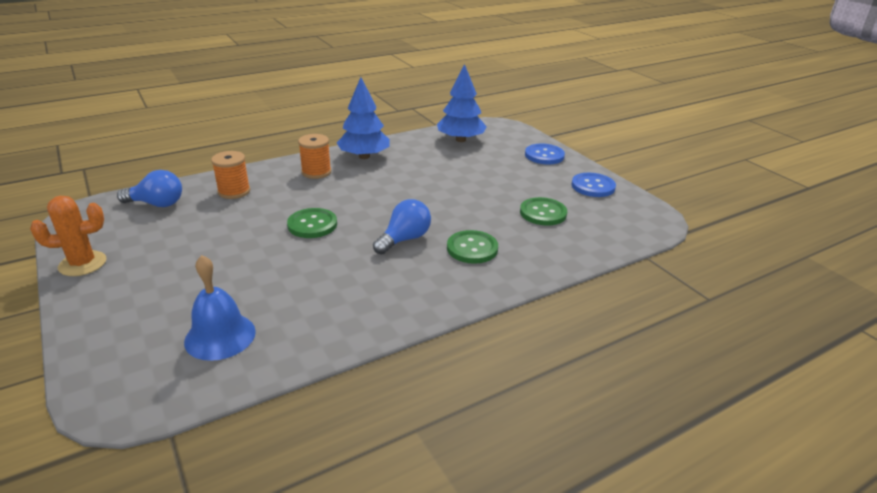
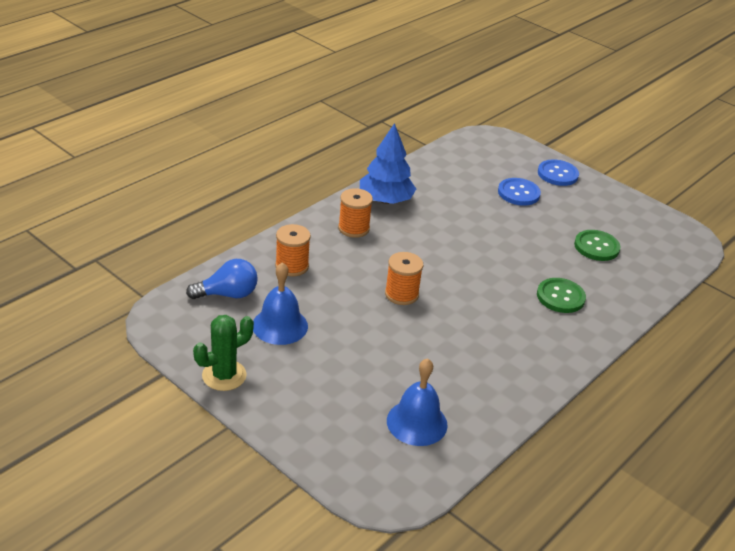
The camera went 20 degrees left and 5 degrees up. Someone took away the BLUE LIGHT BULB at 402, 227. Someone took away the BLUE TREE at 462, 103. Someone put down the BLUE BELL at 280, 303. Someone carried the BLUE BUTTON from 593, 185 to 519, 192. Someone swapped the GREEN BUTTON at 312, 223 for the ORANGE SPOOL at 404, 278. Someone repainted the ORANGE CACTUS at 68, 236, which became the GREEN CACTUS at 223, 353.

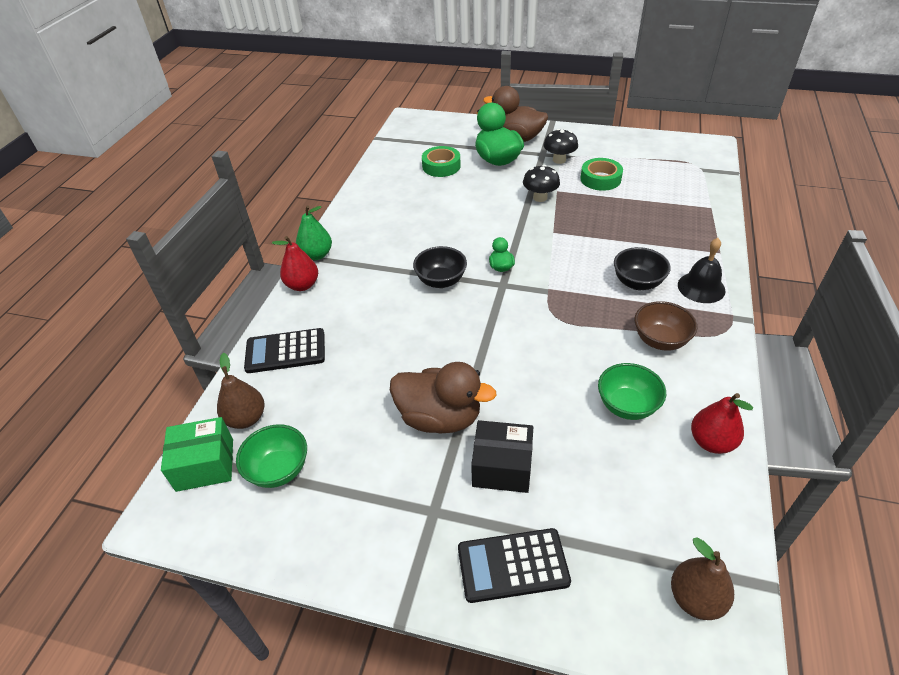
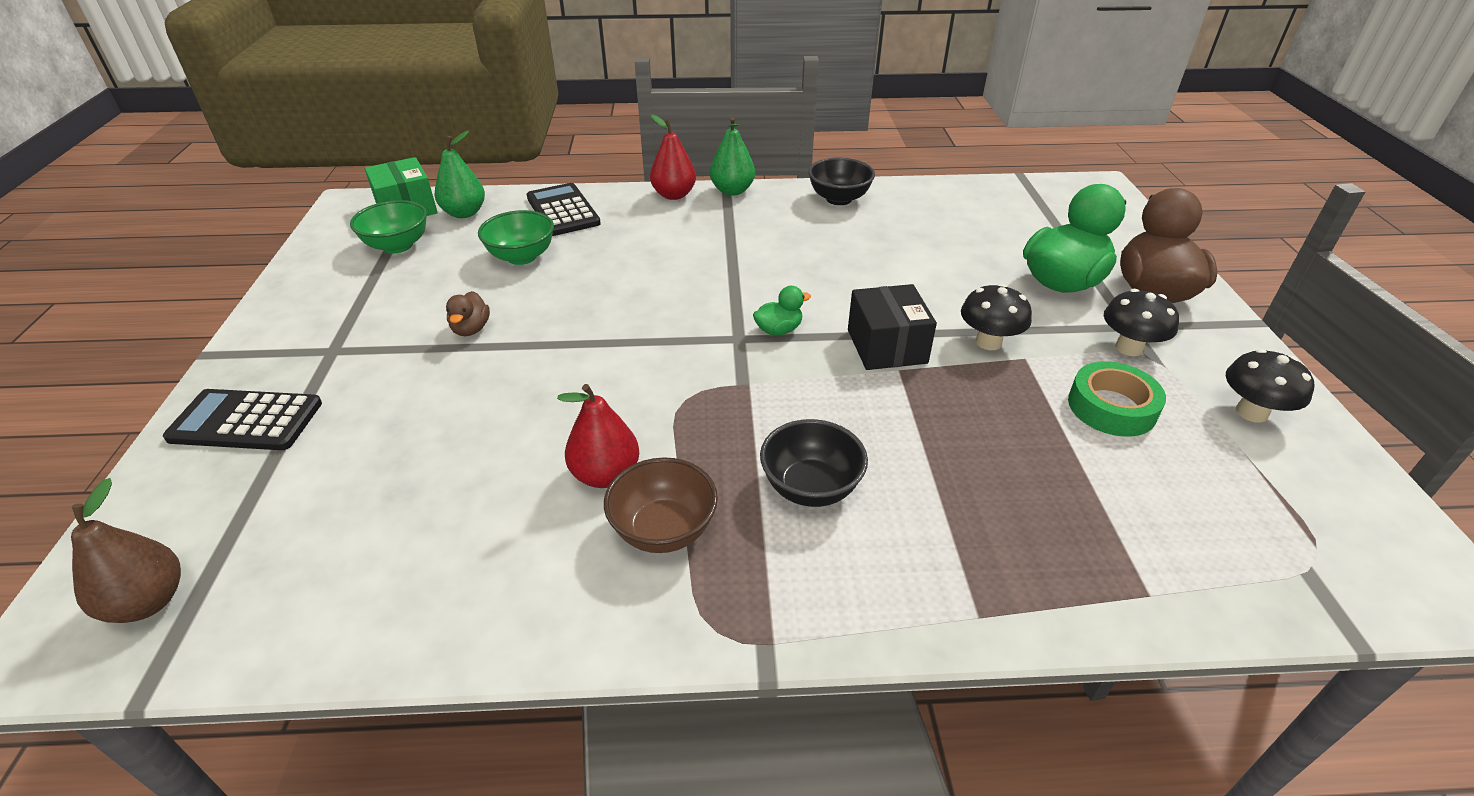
The camera went 70 degrees right and 5 degrees down. Someone took away the GREEN TAPE at 441, 161. Someone took away the BLACK BELL at 701, 270. Someone put down the BLACK MUSHROOM at 1270, 386. Someone carried the BLACK BOWL from 440, 267 to 841, 181. Someone carried the BLACK BOX from 502, 456 to 892, 327. Someone carried the GREEN BOWL from 632, 391 to 516, 237. Someone carried the RED PEAR from 722, 423 to 598, 436. Someone repainted the BROWN PEAR at 241, 391, which became the GREEN PEAR at 460, 174. Someone rotated the BLACK CALCULATOR at 514, 565 by 60 degrees counterclockwise. Someone scaled the BROWN DUCK at 443, 397 by 0.46.

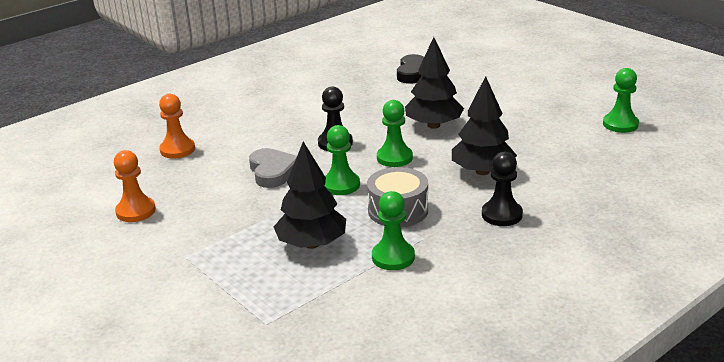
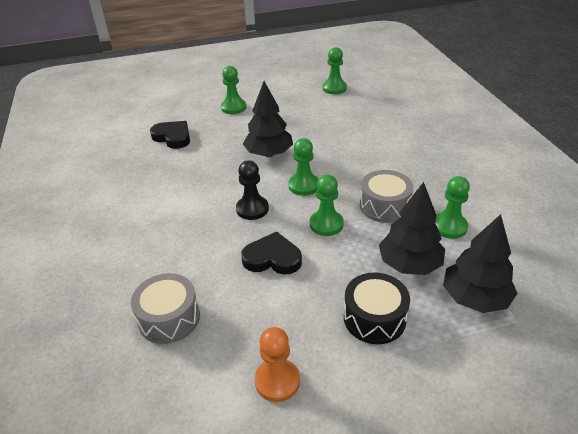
The camera went 65 degrees left and 10 degrees up. Someone took away the BLACK PAWN at 502, 189. Someone put down the GREEN PAWN at 233, 90. Someone put down the BLACK DRUM at 377, 308. Someone carried the BLACK TREE from 484, 125 to 480, 263. Someone swapped the ORANGE PAWN at 177, 126 for the GREY DRUM at 165, 308. Someone repainted the GREY HEART at 273, 168, which became the BLACK HEART at 271, 253.

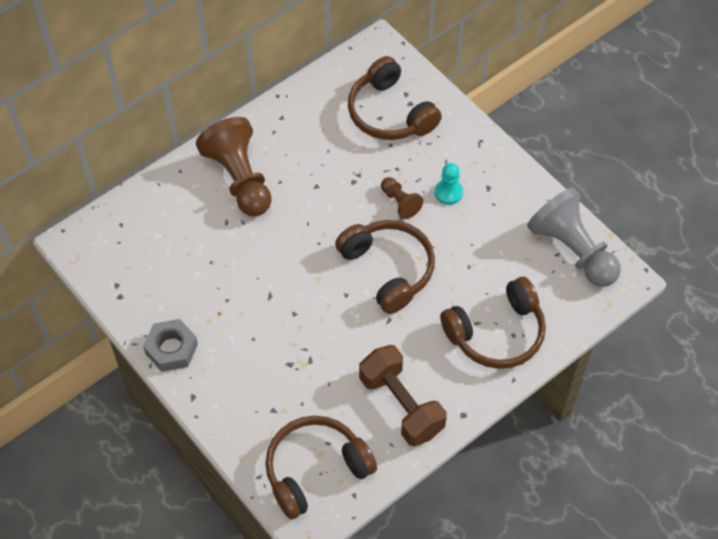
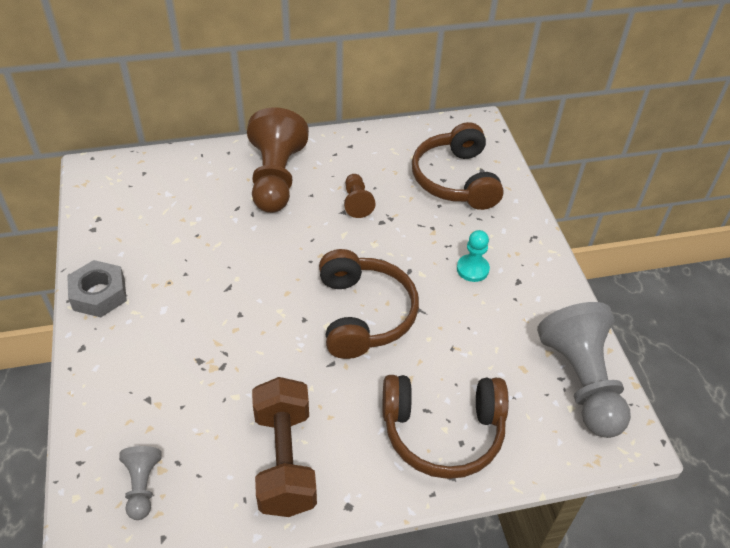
The camera went 25 degrees right and 10 degrees down. Someone carried the BROWN PAWN from 402, 198 to 359, 196. Someone swapped the BROWN HEADPHONES at 321, 467 for the GREY PAWN at 140, 483.

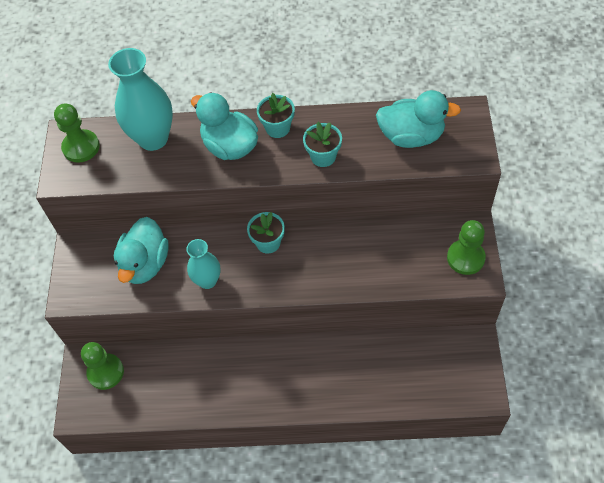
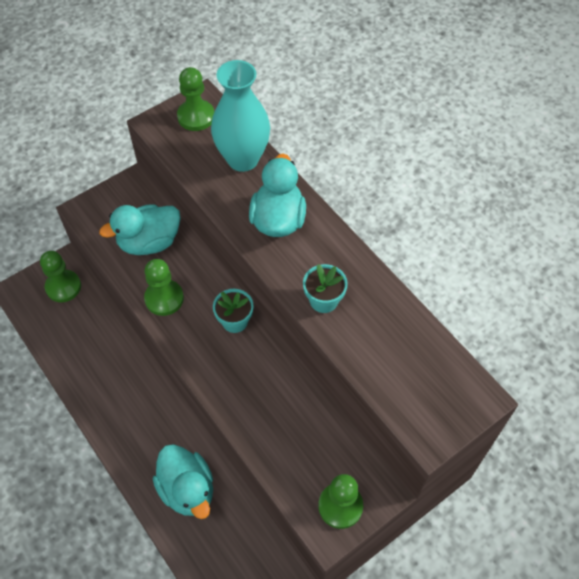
The camera went 50 degrees right and 0 degrees up. Someone took away the TURQUOISE FLOWER POT at 276, 115. Someone carried the TURQUOISE DUCK from 418, 119 to 183, 481. Someone swapped the TURQUOISE VASE at 203, 264 for the GREEN PAWN at 164, 287.

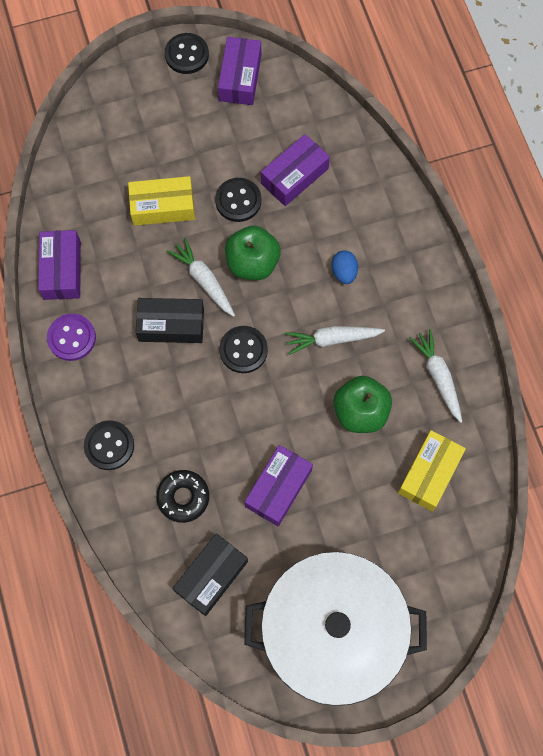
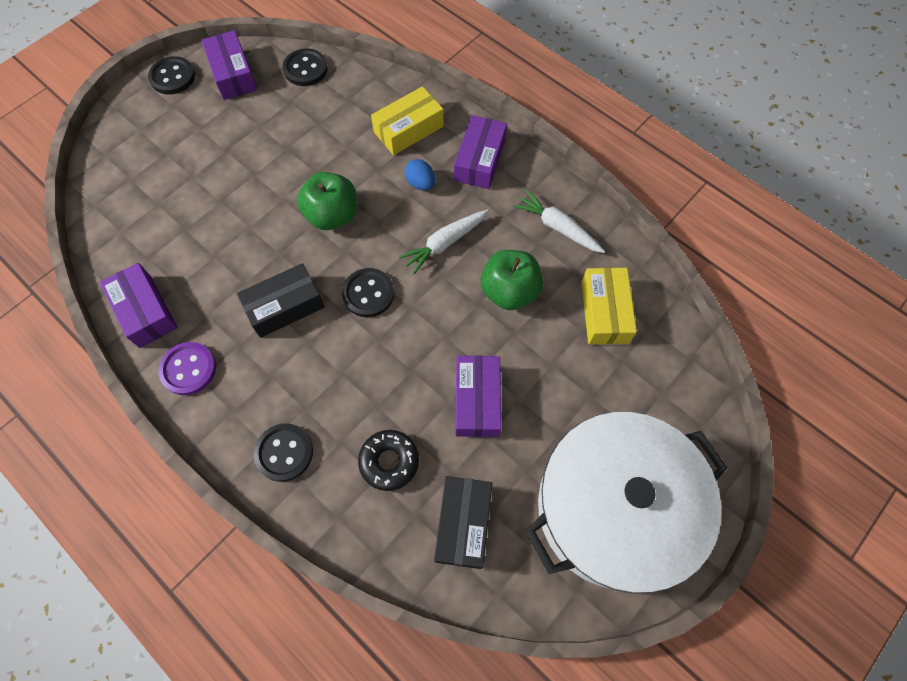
The camera went 30 degrees left and 5 degrees down. Someone took away the WHITE CARROT at 201, 277. Someone carried the YELLOW BOX from 161, 201 to 407, 120. Someone carried the BLACK BUTTON from 238, 200 to 305, 67. Someone carried the PURPLE BOX from 295, 170 to 480, 152.

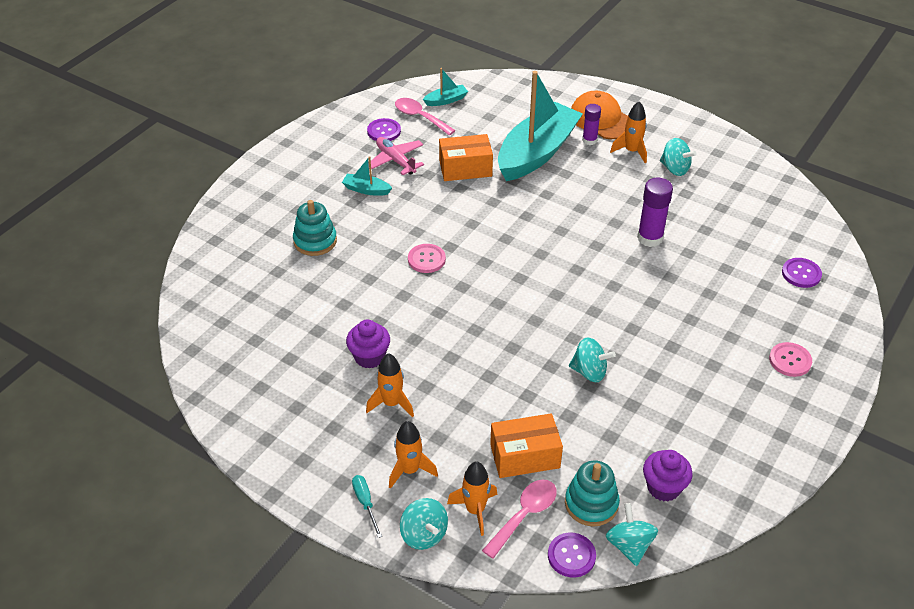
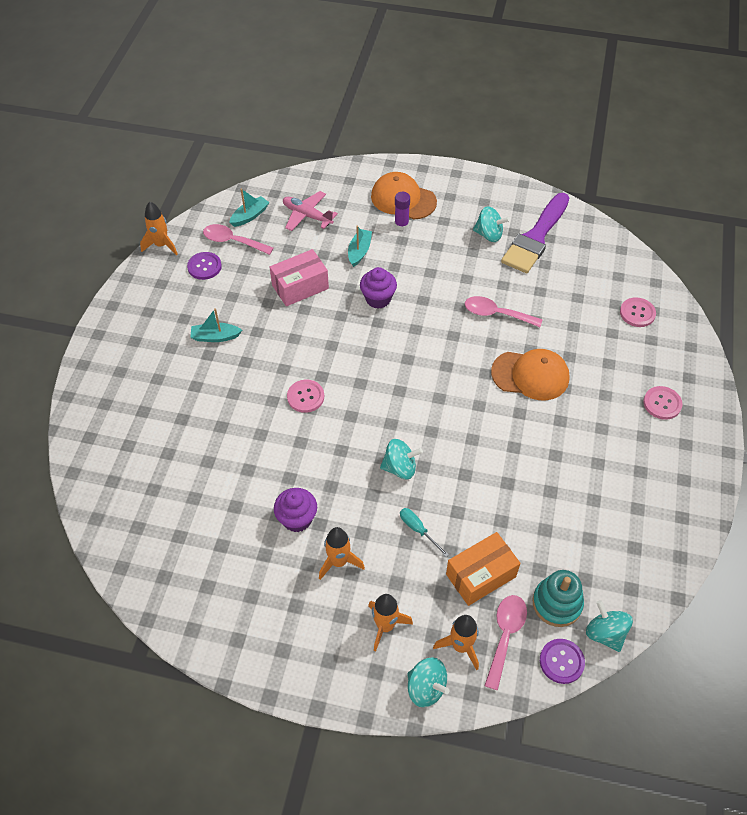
The camera went 20 degrees left and 10 degrees up. Someone took away the TURQUOISE STACKING TOY at 315, 228. Someone put down the ORANGE CAP at 530, 374. Someone put down the PURPLE BRUSH at 535, 233. Someone carried the TURQUOISE SCREWDRIVER from 367, 506 to 424, 532. Someone carried the PINK PLANE from 397, 156 to 310, 211. Someone carried the TURQUOISE SPINNING TOP from 592, 360 to 401, 459. Someone carried the ORANGE ROCKET from 628, 132 to 159, 228. Someone carried the PURPLE CUPCAKE from 668, 475 to 378, 287. Someone swapped the PURPLE GLUE STICK at 655, 212 for the PINK SPOON at 504, 311. Someone repainted the ORANGE BOX at 466, 157, which became the PINK BOX at 299, 277. Someone repainted the PURPLE BUTTON at 802, 273, which became the PINK BUTTON at 638, 312. Someone scaled the TURQUOISE BOAT at 540, 126 by 0.40.

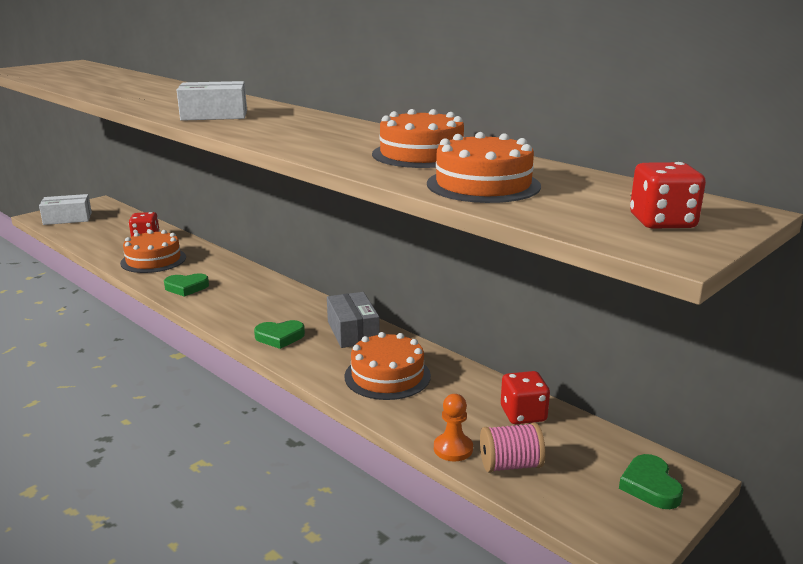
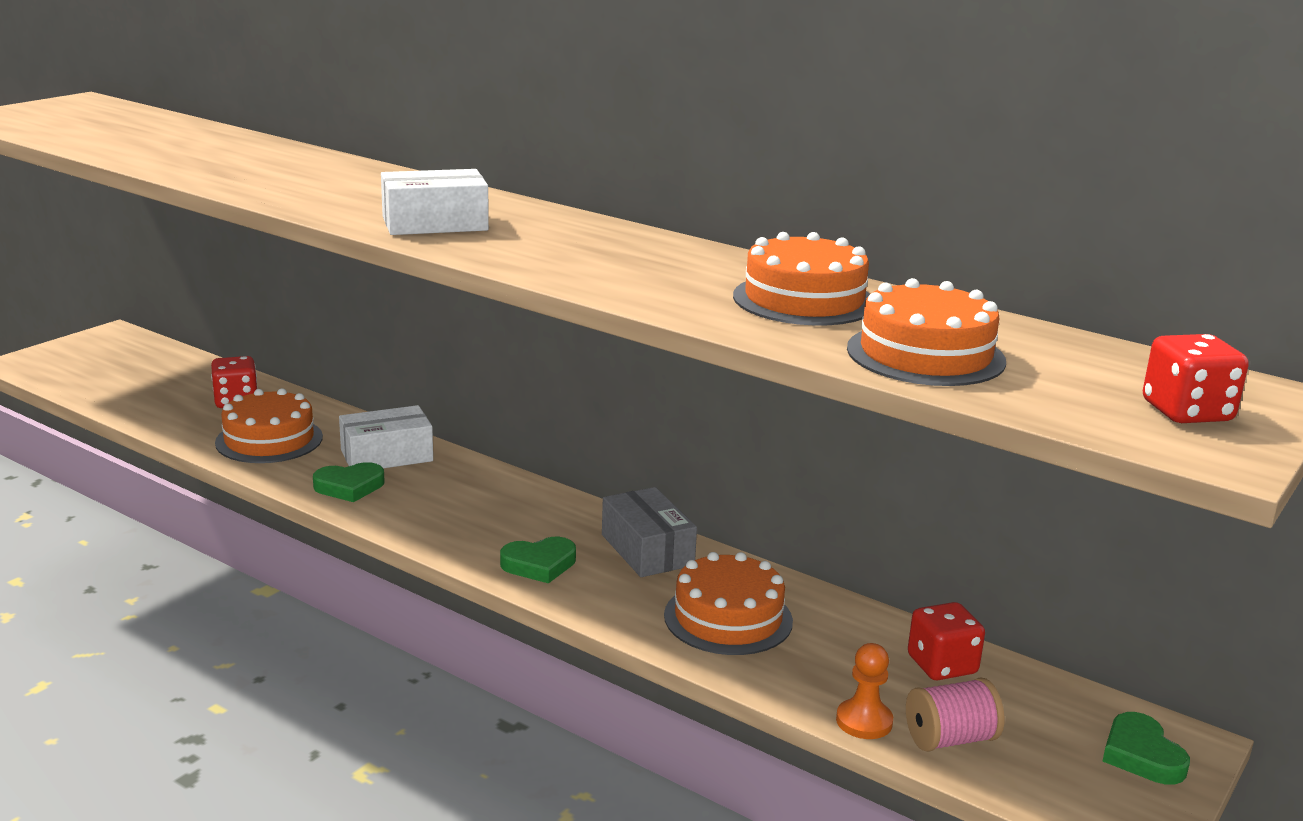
The camera went 10 degrees left and 0 degrees up. Someone carried the WHITE BOX from 65, 209 to 386, 436.

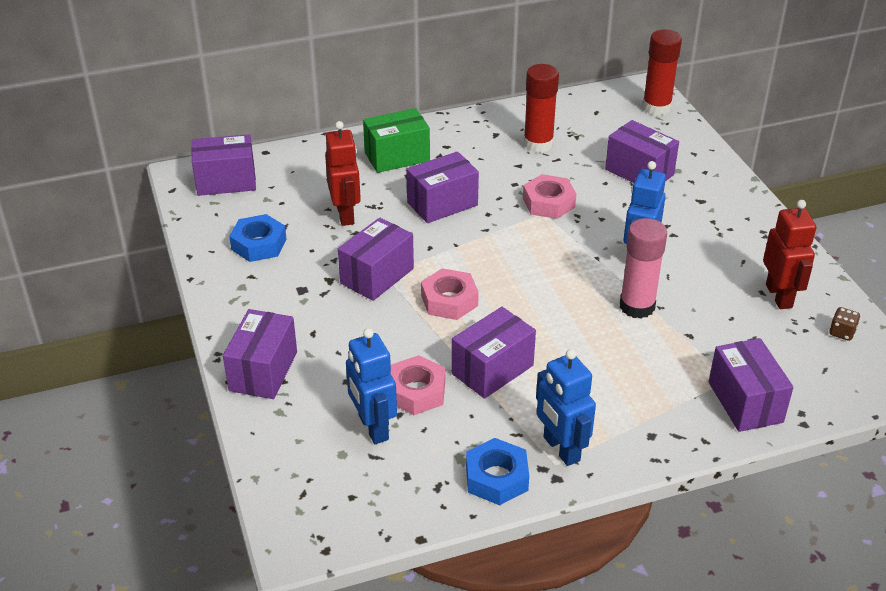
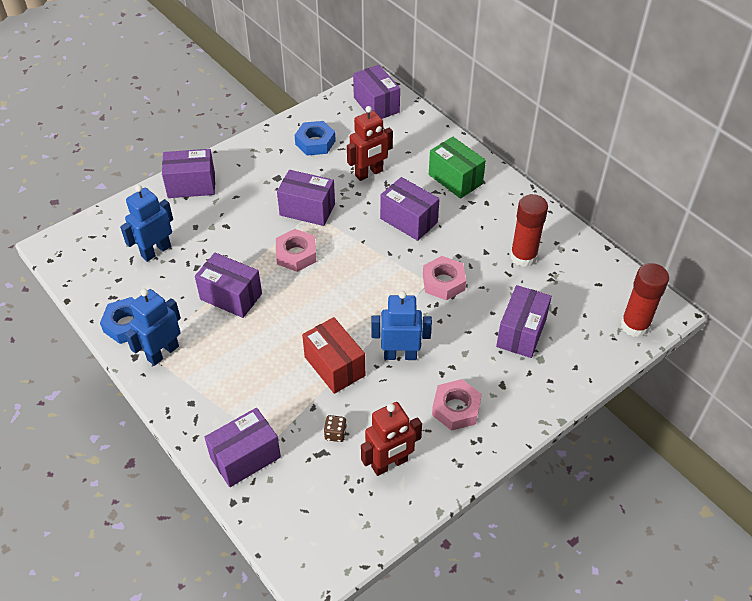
The camera went 70 degrees right and 10 degrees up. Someone carried the PINK NUT from 417, 385 to 457, 405. Someone carried the BROWN DICE from 844, 324 to 335, 428. Someone swapped the PINK GLUE STICK at 643, 268 for the RED BOX at 333, 355.

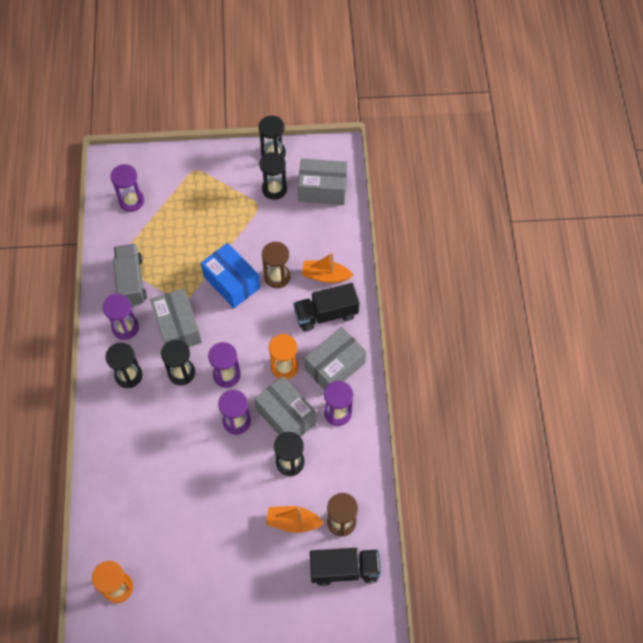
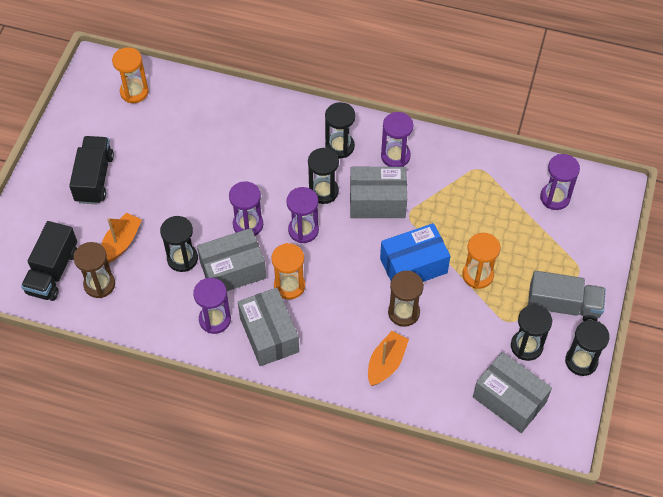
The camera went 110 degrees right and 5 degrees down. Someone put down the ORANGE HOURGLASS at 481, 261. Someone carried the GREY TRUCK from 130, 275 to 567, 296. Someone carried the BLACK TRUCK from 326, 307 to 91, 170. Someone rotated the GREY BOX at 323, 181 by 75 degrees counterclockwise.

